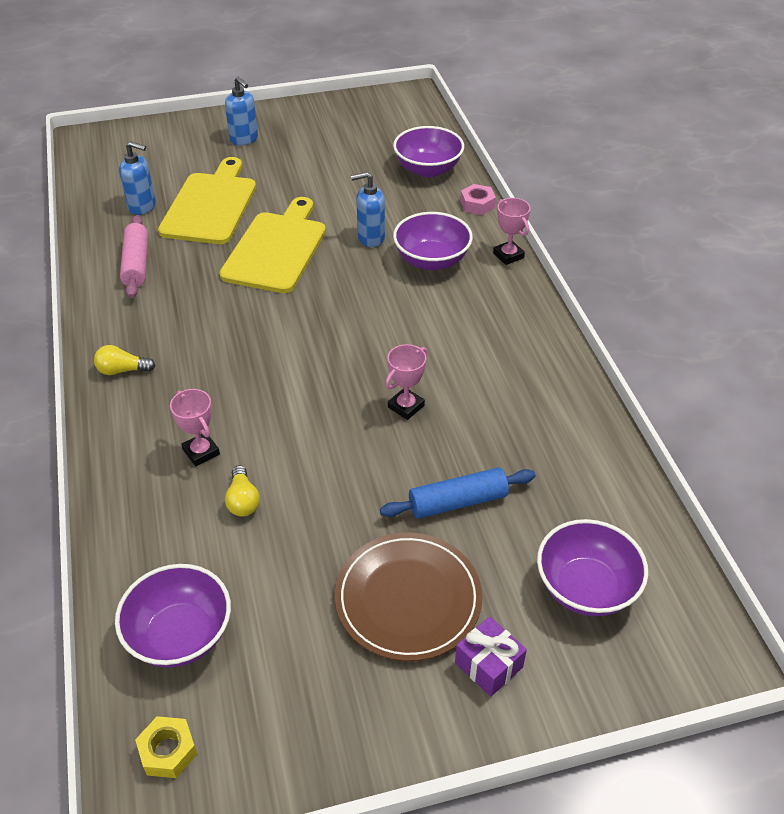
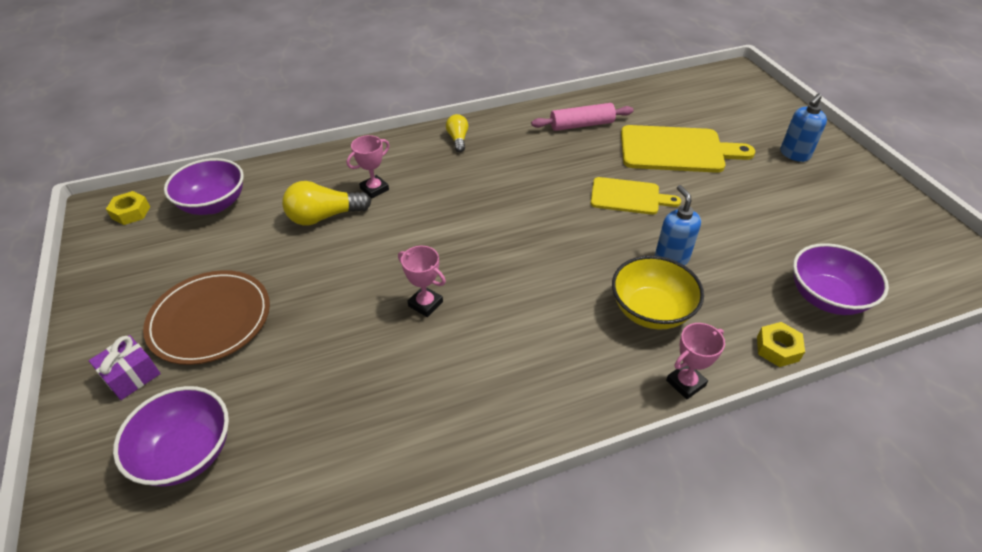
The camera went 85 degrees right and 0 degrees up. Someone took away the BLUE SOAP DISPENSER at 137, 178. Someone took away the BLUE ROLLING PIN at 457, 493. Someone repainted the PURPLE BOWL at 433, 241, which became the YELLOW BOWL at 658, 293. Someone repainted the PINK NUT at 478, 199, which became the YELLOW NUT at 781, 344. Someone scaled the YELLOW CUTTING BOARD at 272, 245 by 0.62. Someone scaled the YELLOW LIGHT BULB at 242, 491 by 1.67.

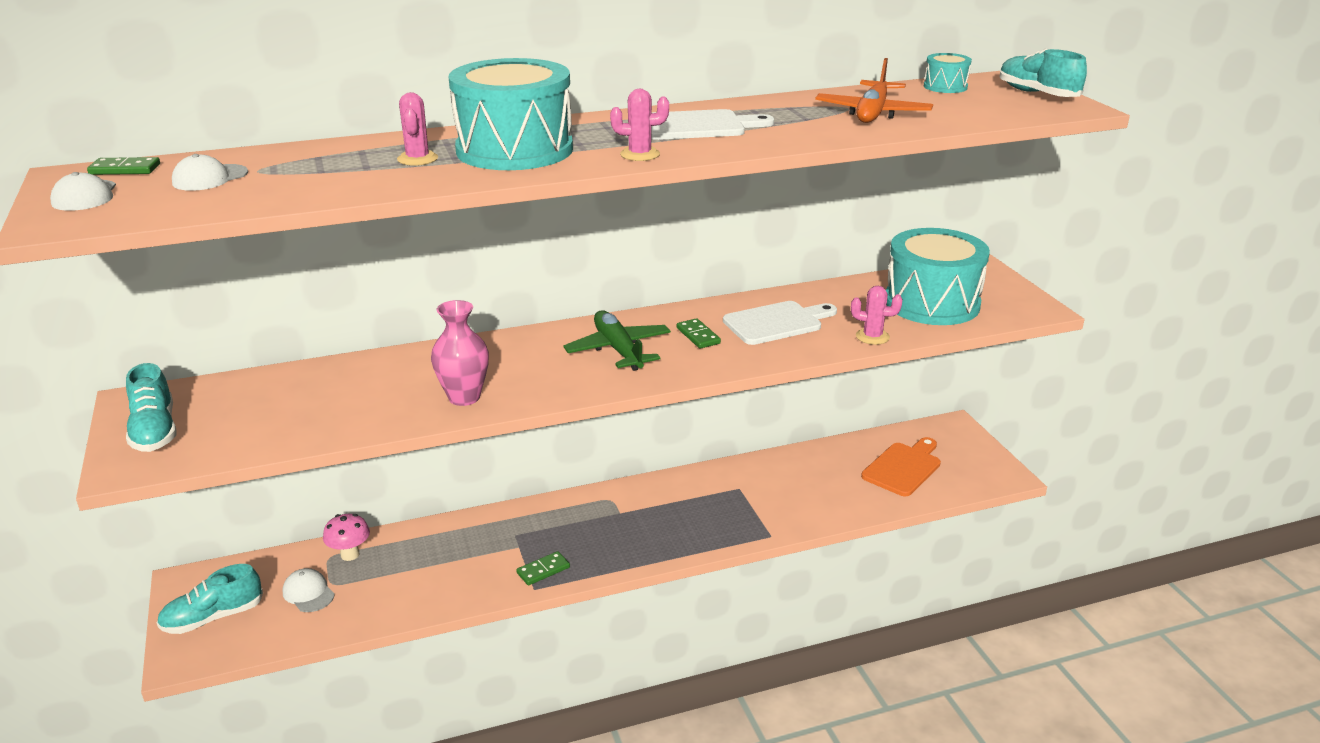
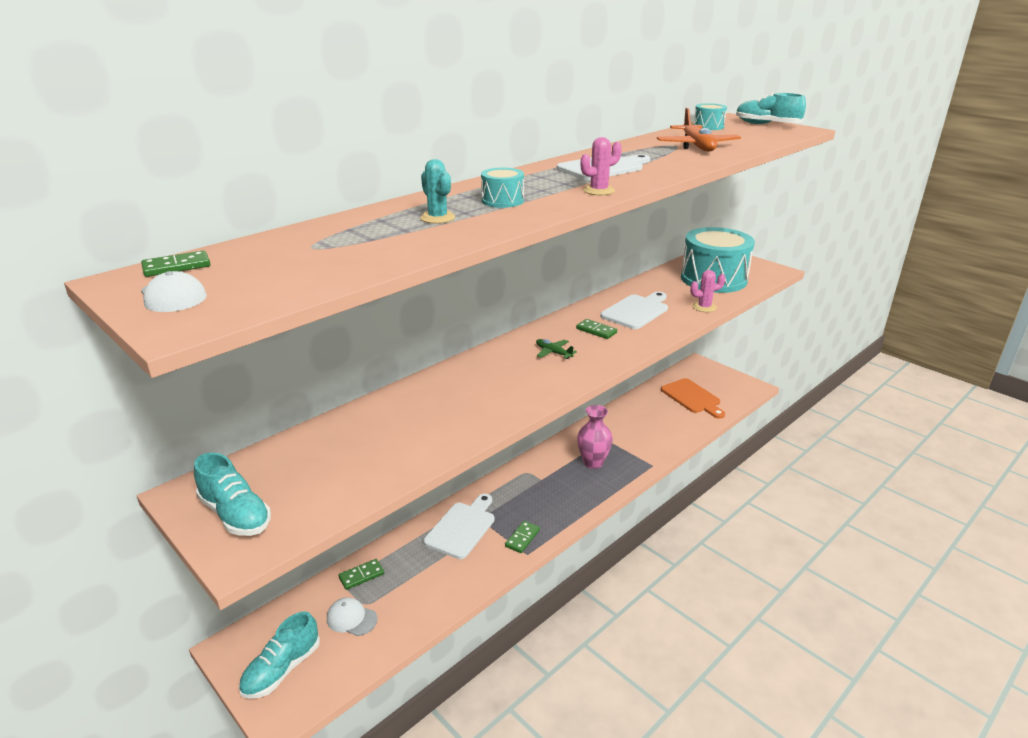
The camera went 25 degrees left and 0 degrees up. Someone took away the WHITE CAP at 210, 172. Someone put down the WHITE CUTTING BOARD at 459, 526. Someone carried the PINK VASE from 460, 353 to 595, 437. Someone swapped the PINK MUSHROOM at 346, 537 for the GREEN DOMINO at 361, 574. Someone repainted the PINK CACTUS at 417, 129, which became the TURQUOISE CACTUS at 437, 191. Someone rotated the ORANGE CUTTING BOARD at 901, 466 by 135 degrees clockwise. Someone scaled the TURQUOISE DRUM at 511, 114 by 0.44. Someone scaled the GREEN PLANE at 617, 341 by 0.51.

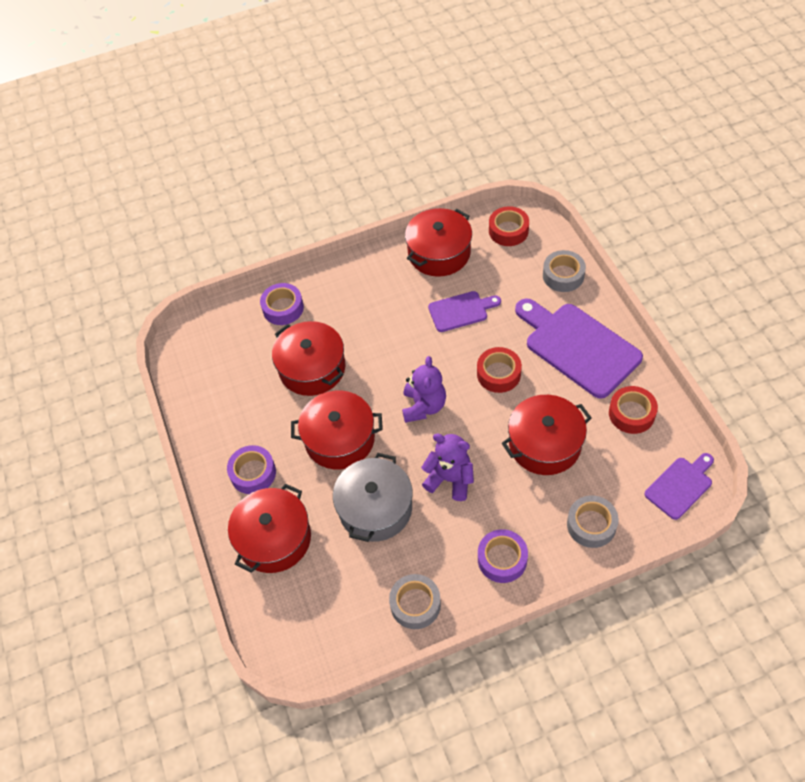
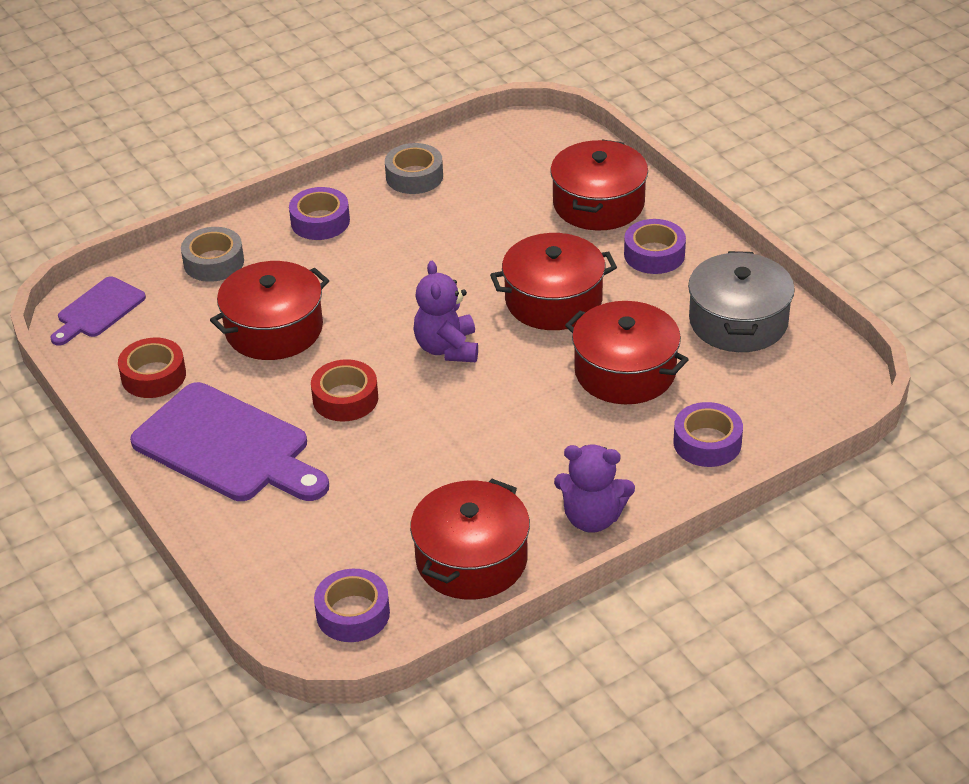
The camera went 165 degrees right and 15 degrees down. Someone took away the PURPLE CUTTING BOARD at 464, 311. Someone took away the GREY TAPE at 564, 271. Someone carried the GREY POT from 373, 497 to 741, 301. Someone carried the PURPLE TEDDY BEAR from 447, 467 to 594, 489. Someone repainted the RED TAPE at 509, 226, which became the PURPLE TAPE at 352, 605.

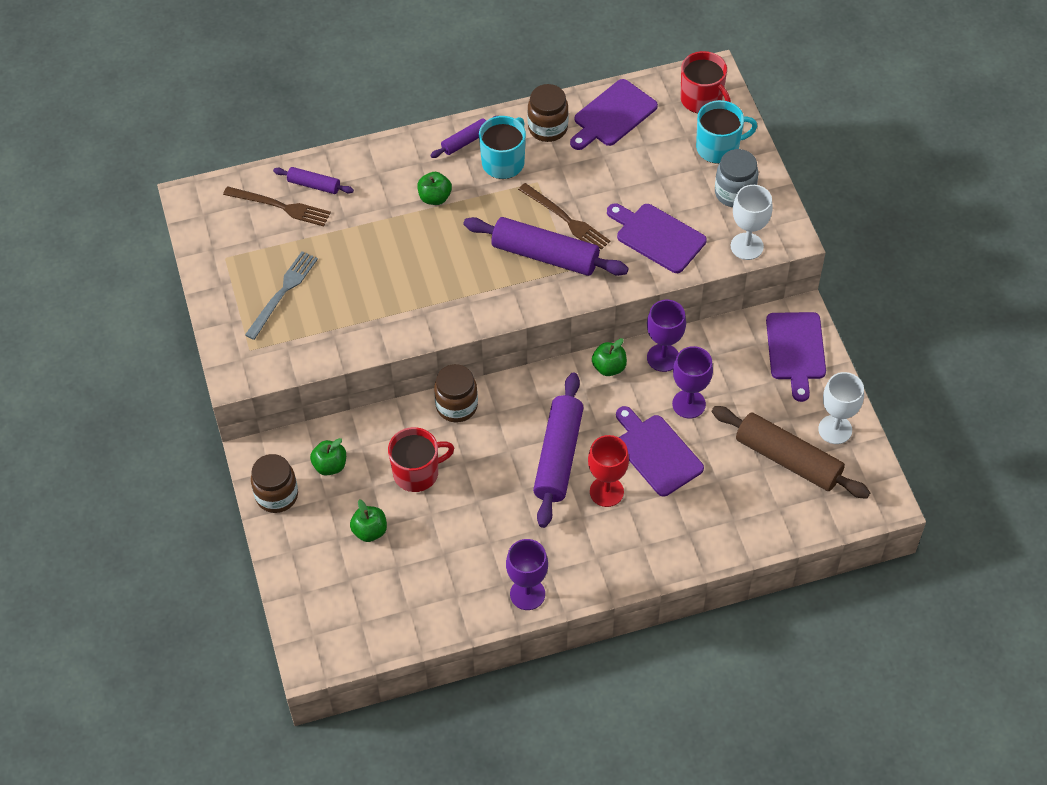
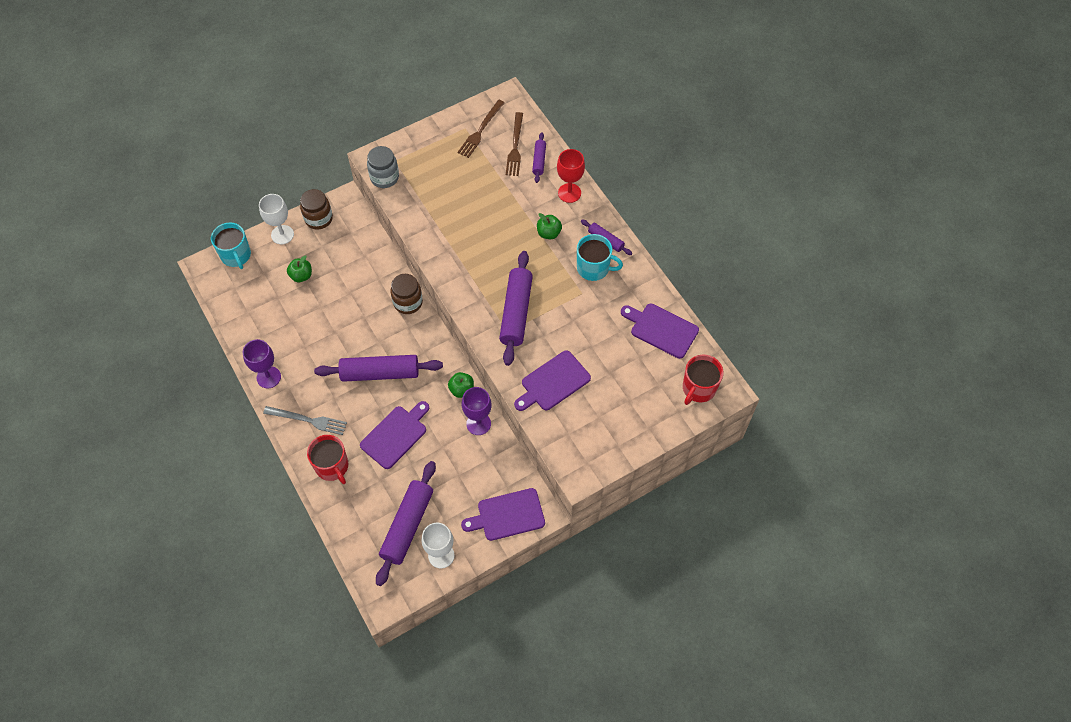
The camera went 75 degrees right and 5 degrees up. Someone took away the GREEN APPLE at 328, 457. Someone took away the BROWN JAR at 548, 113. Someone took away the PURPLE GOBLET at 692, 382. Someone carried the GREY FORK from 281, 295 to 305, 420. Someone carried the RED MUG from 421, 459 to 327, 459. Someone carried the BROWN FORK from 564, 217 to 481, 129. Someone carried the RED GOBLET from 608, 471 to 571, 176. Someone carried the TURQUOISE MUG from 726, 132 to 231, 246. Someone carried the GREY JAR from 737, 178 to 383, 167. Someone carried the WHITE GOBLET from 752, 222 to 276, 219. Someone repainted the BROWN ROLLING PIN at 791, 452, which became the PURPLE ROLLING PIN at 406, 523. Someone rotated the PURPLE CUTTING BOARD at 657, 238 by 150 degrees counterclockwise.

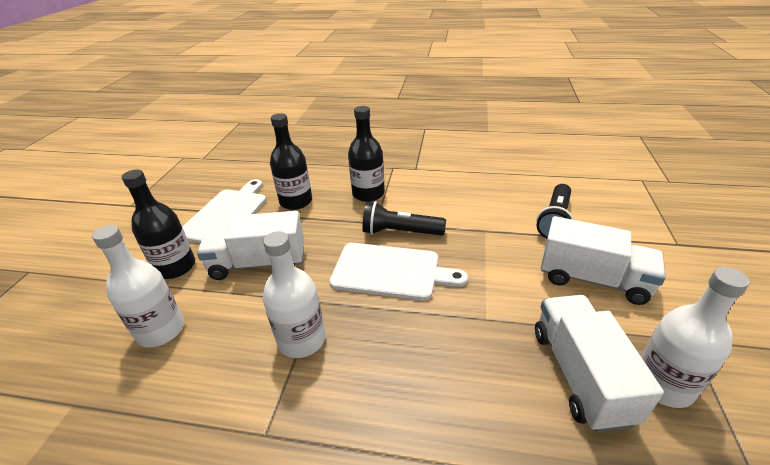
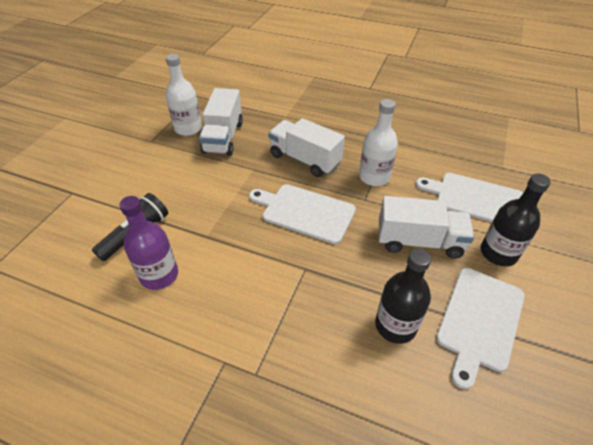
The camera went 170 degrees left and 10 degrees up. Someone took away the BLACK BOTTLE at 366, 154. Someone took away the BLACK FLASHLIGHT at 404, 218. Someone put down the PURPLE BOTTLE at 148, 243. Someone carried the WHITE TRUCK from 603, 260 to 306, 147. Someone swapped the WHITE BOTTLE at 138, 286 for the WHITE CUTTING BOARD at 469, 197.

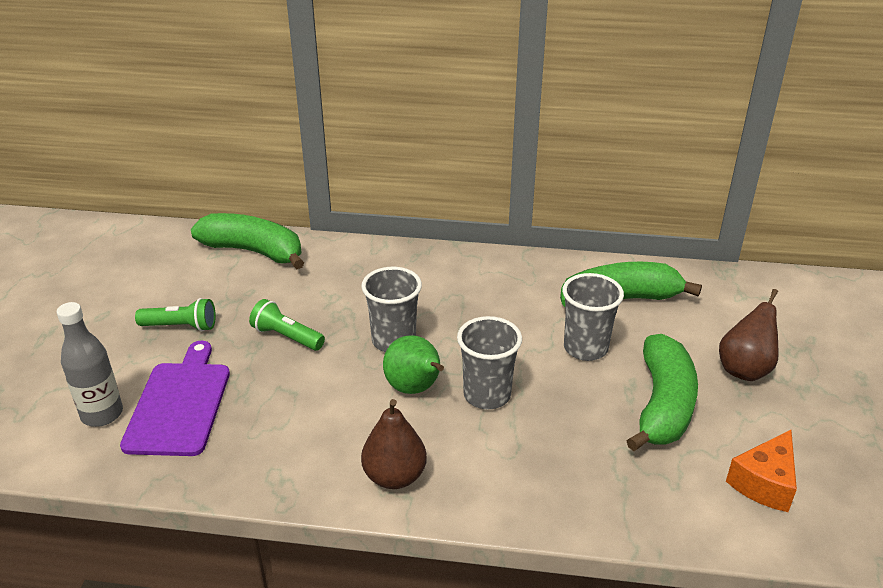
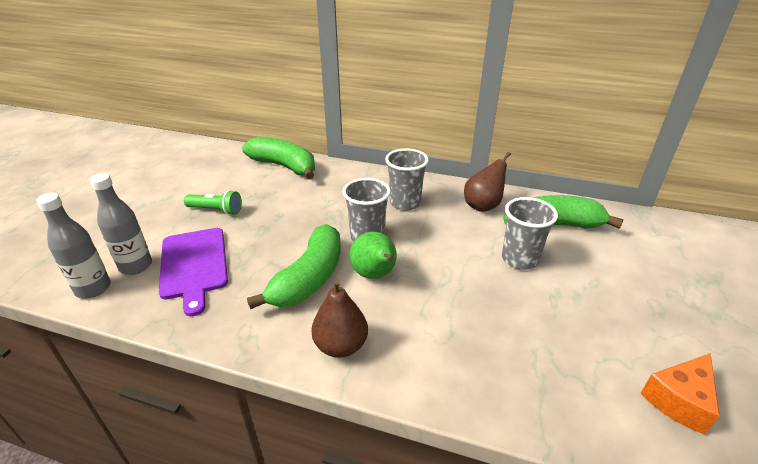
The camera went 10 degrees right and 0 degrees up. Someone took away the GREEN FLASHLIGHT at 287, 325. Someone put down the GREY BOTTLE at 73, 245. Someone carried the GREY CUP from 489, 362 to 407, 179. Someone carried the GREEN BANANA from 662, 392 to 294, 266. Someone carried the BROWN PEAR from 749, 335 to 487, 182. Someone rotated the PURPLE CUTTING BOARD at 175, 398 by 150 degrees clockwise.

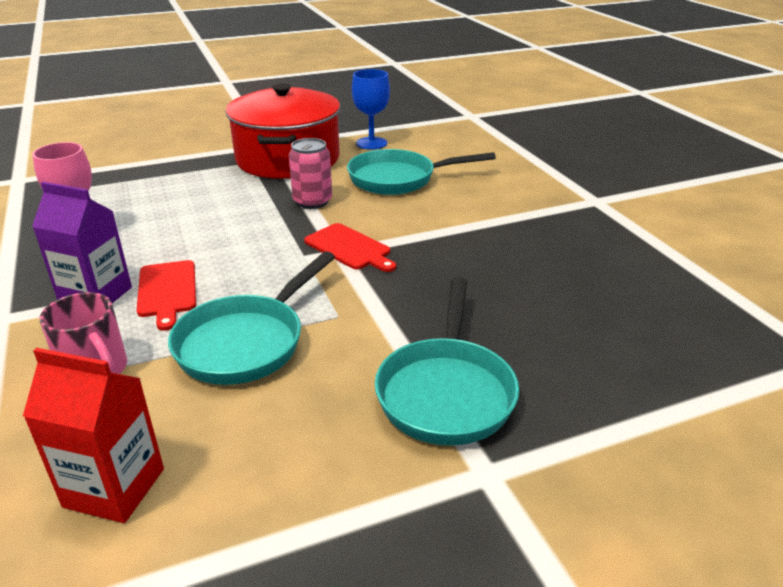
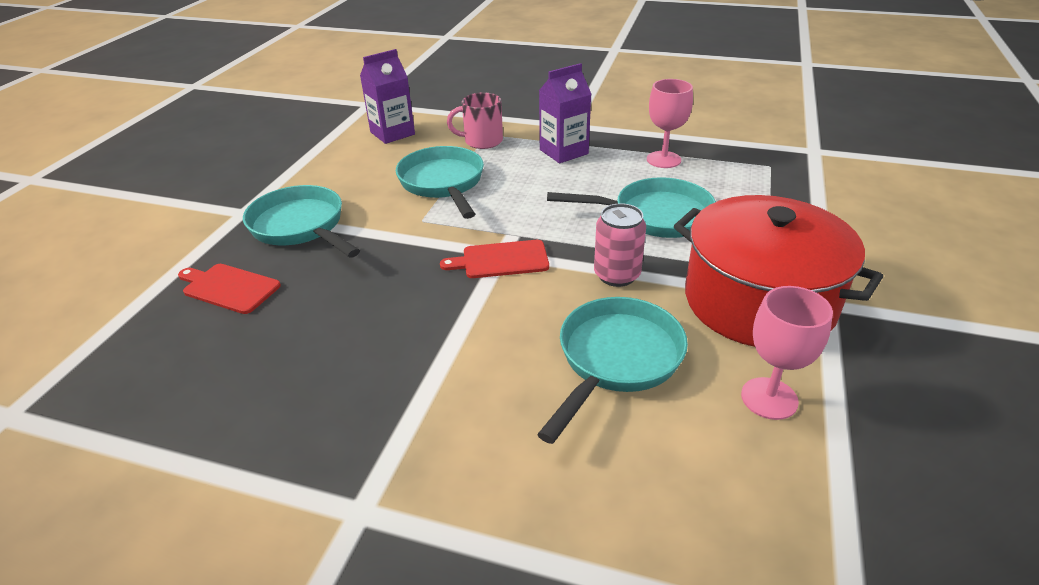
The camera went 130 degrees right and 5 degrees up. Someone put down the TURQUOISE PAN at 631, 207. Someone carried the RED CUTTING BOARD from 166, 295 to 229, 289. Someone repainted the RED CARTON at 93, 435, which became the PURPLE CARTON at 387, 96. Someone repainted the BLUE GOBLET at 371, 109, which became the PINK GOBLET at 787, 353.

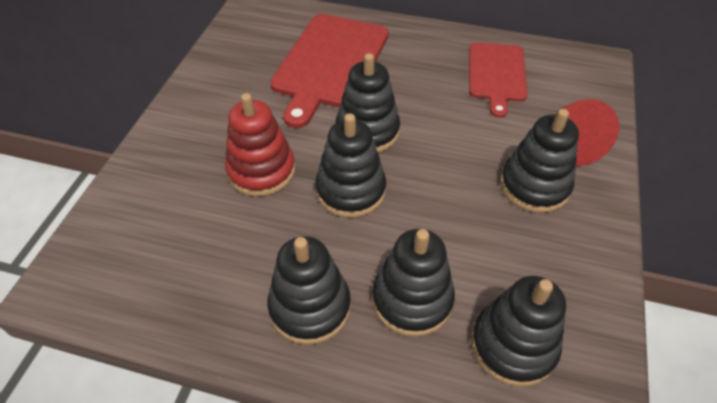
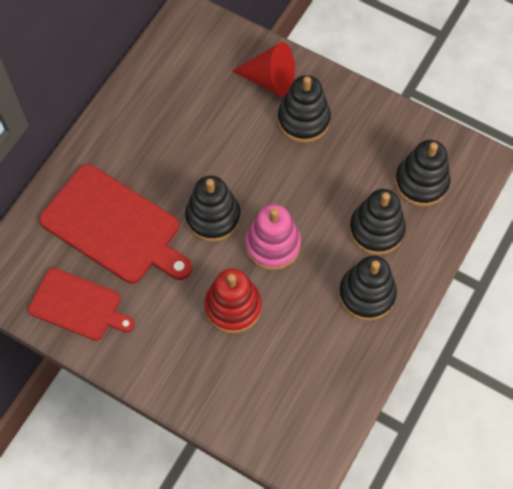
The camera went 75 degrees left and 15 degrees up. Someone carried the RED CUTTING BOARD from 498, 80 to 81, 304. Someone repainted the BLACK STACKING TOY at 350, 165, which became the PINK STACKING TOY at 273, 237.

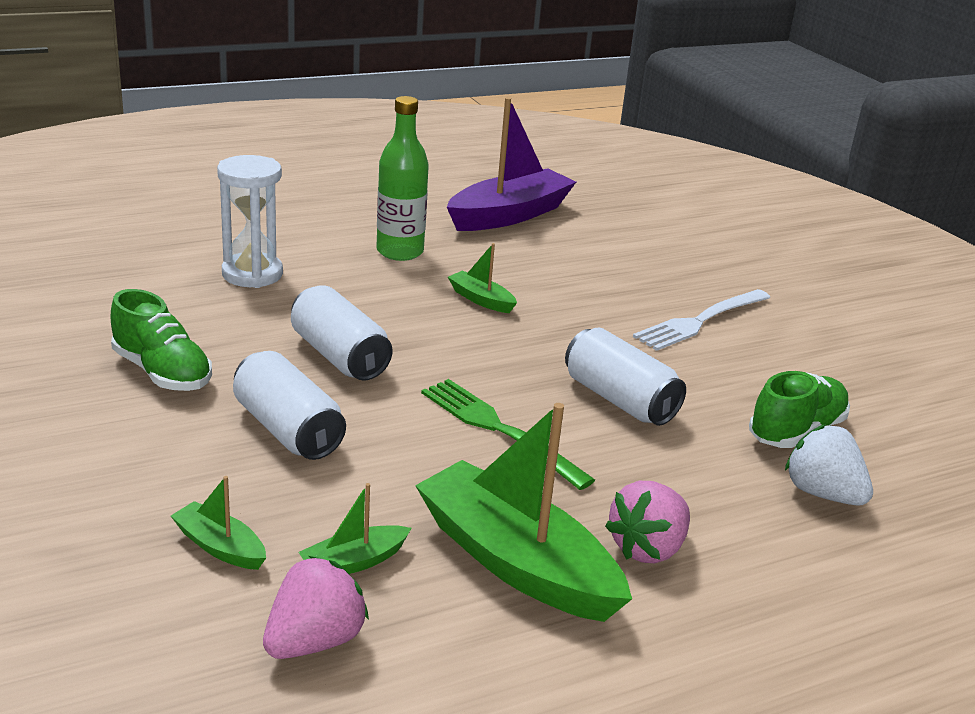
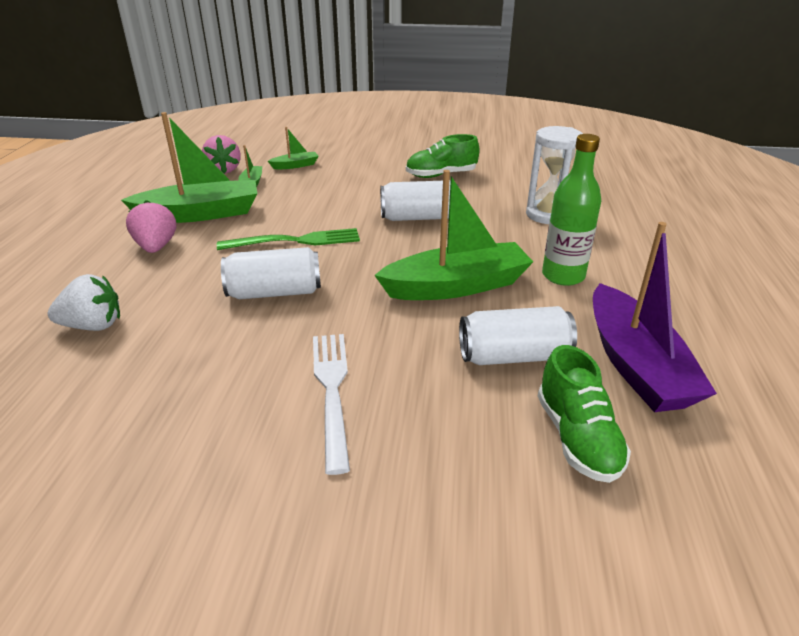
The camera went 125 degrees right and 5 degrees up. Someone carried the WHITE CAN from 289, 405 to 518, 335. Someone carried the GREEN SHOE from 799, 409 to 584, 414. Someone scaled the GREEN BOAT at 482, 278 by 2.19.

